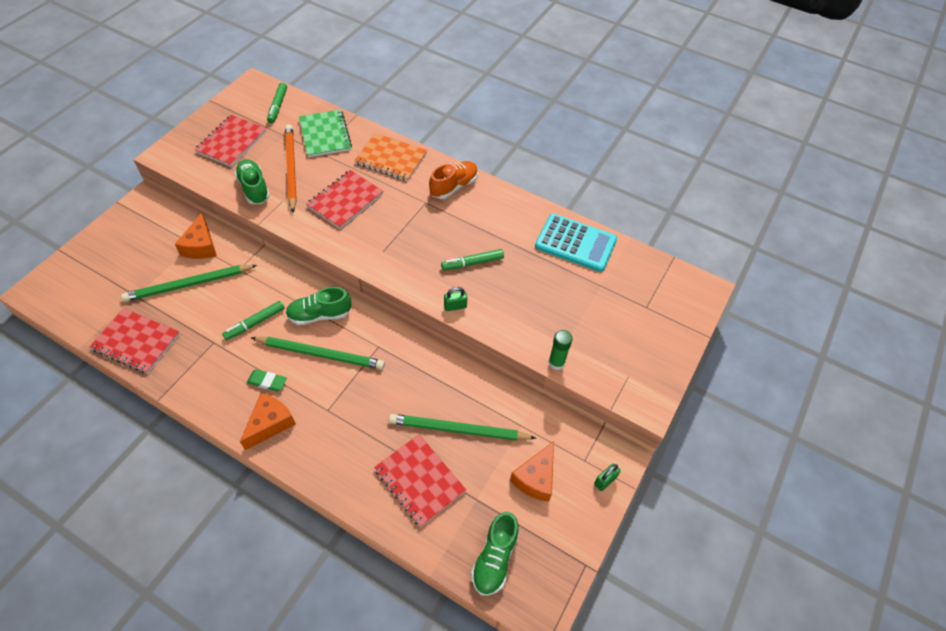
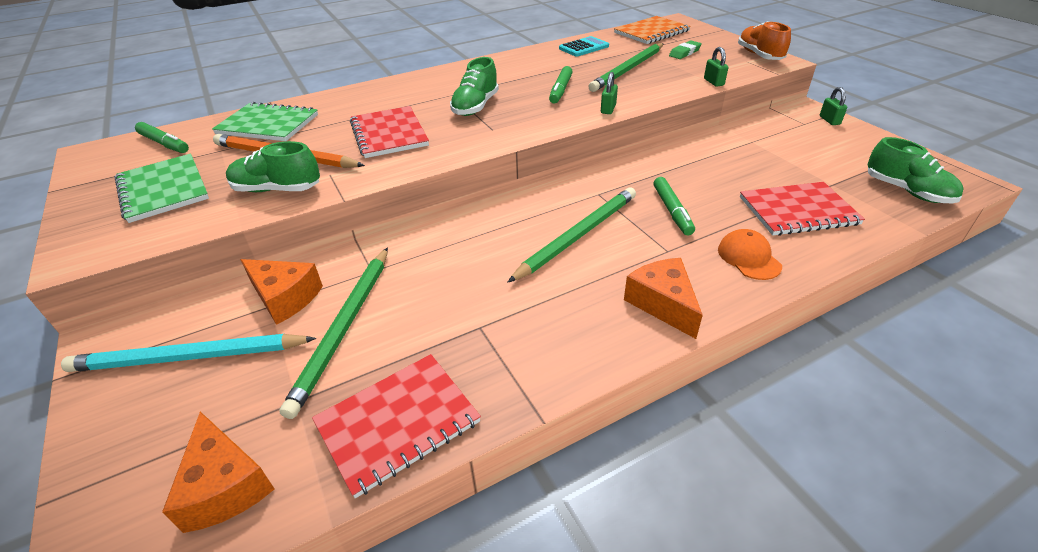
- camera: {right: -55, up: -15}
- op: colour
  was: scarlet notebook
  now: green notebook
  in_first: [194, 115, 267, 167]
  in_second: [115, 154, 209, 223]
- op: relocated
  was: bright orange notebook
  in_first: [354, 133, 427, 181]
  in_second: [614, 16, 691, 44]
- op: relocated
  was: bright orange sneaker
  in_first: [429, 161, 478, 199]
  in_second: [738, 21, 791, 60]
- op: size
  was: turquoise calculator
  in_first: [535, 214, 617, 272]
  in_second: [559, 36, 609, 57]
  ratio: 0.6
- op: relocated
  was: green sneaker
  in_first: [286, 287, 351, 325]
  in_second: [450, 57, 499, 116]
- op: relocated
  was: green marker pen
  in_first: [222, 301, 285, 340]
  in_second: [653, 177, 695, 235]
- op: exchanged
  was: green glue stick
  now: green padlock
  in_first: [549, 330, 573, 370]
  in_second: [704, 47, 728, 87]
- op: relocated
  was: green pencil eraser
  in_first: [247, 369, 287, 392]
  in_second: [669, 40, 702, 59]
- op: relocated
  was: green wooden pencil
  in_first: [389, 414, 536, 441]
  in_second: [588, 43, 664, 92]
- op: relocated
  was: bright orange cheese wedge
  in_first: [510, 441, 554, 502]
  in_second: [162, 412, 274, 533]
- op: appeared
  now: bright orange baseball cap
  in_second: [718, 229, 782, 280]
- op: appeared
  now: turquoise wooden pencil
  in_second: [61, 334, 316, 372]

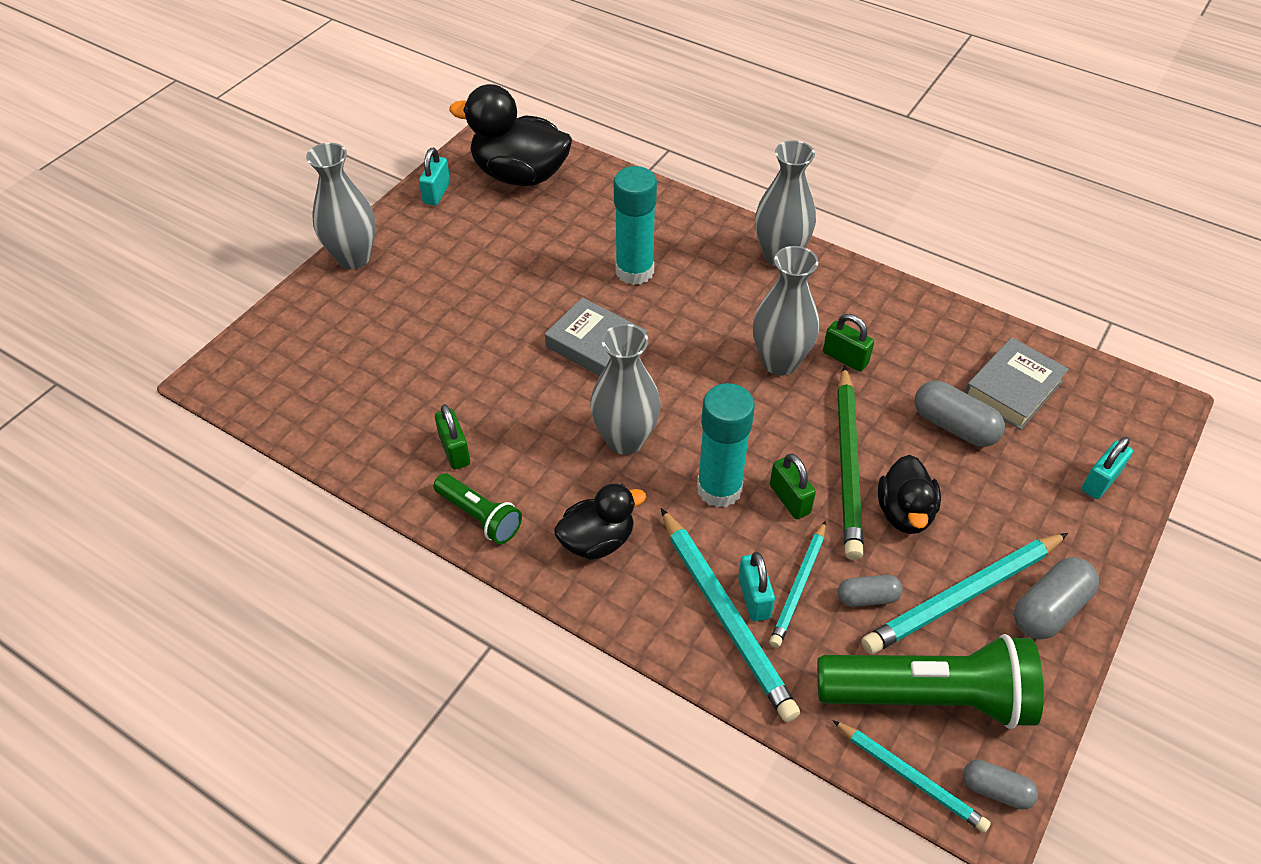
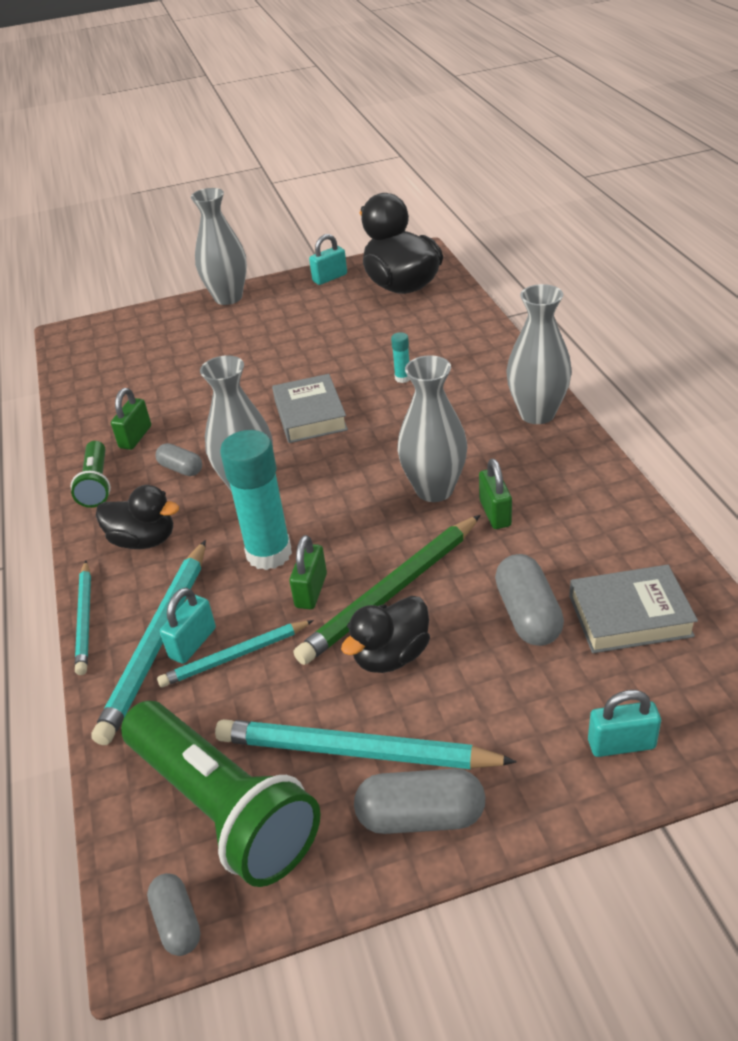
- camera: {right: 45, up: -10}
- op: size
  was: turquoise glue stick
  in_first: [614, 166, 657, 285]
  in_second: [391, 332, 410, 383]
  ratio: 0.43
- op: relocated
  was: gray pill
  in_first: [838, 575, 903, 607]
  in_second: [156, 443, 202, 476]
- op: relocated
  was: turquoise wooden pencil
  in_first: [832, 720, 991, 833]
  in_second: [75, 561, 91, 675]

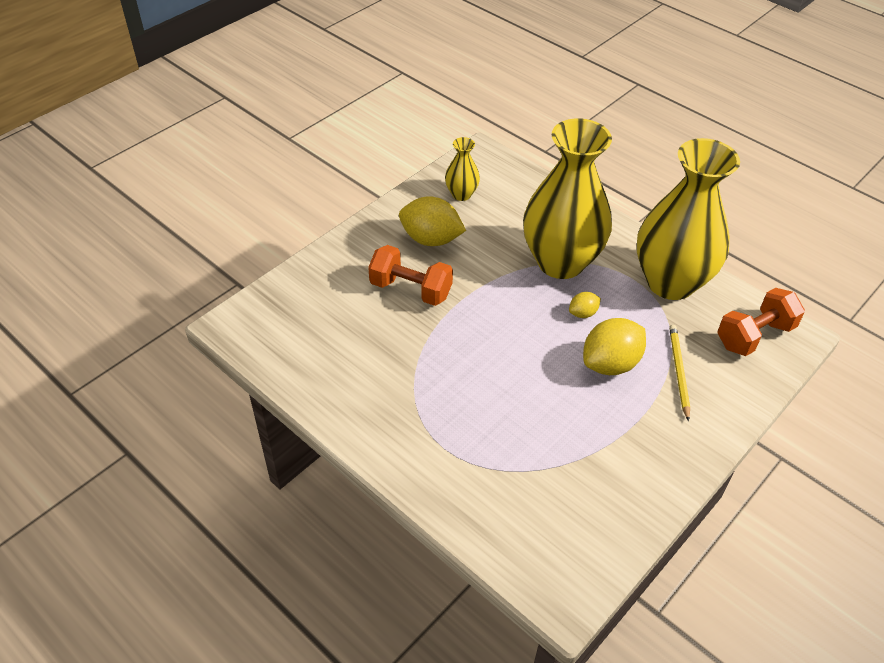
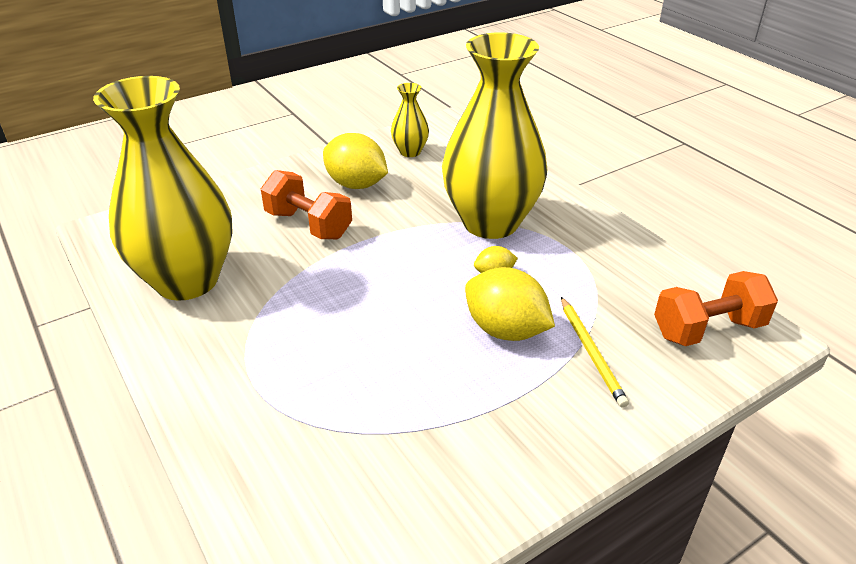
- camera: {right: 15, up: -10}
- op: relocated
  was: bright yellow flower vase
  in_first: [637, 138, 740, 300]
  in_second: [93, 76, 233, 301]
- op: spun
  was: bright yellow lemon
  in_first: [583, 318, 646, 375]
  in_second: [465, 267, 555, 341]
  clockwise: 60
- op: spun
  was: bright yellow wooden pencil
  in_first: [669, 325, 690, 421]
  in_second: [561, 297, 629, 408]
  clockwise: 150

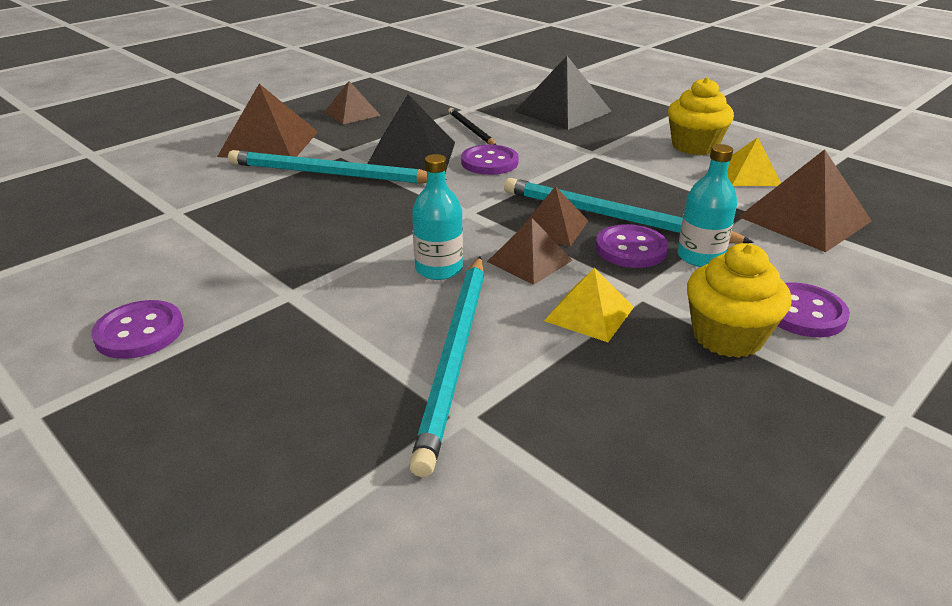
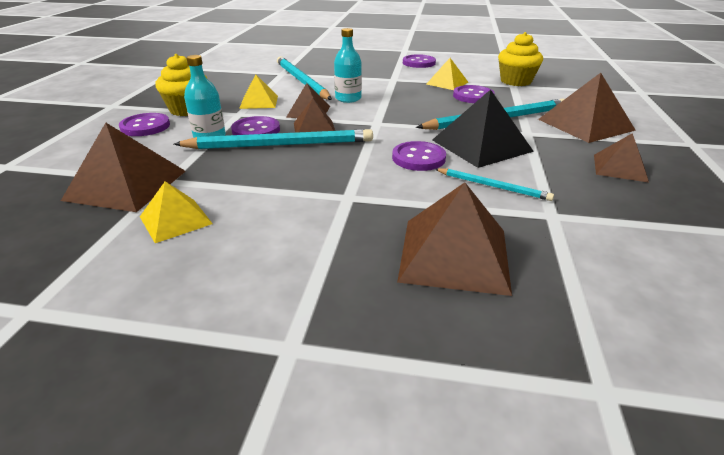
- camera: {right: 145, up: 0}
- op: colour
  was: black pyramid shape
  now: dark brown pyramid shape
  in_first: [514, 56, 612, 130]
  in_second: [397, 182, 512, 296]
- op: relocated
  was: bright yellow fairy cake
  in_first: [668, 77, 734, 155]
  in_second: [498, 32, 543, 86]
- op: colour
  was: black wooden pencil
  now: turquoise wooden pencil
  in_first: [448, 108, 496, 145]
  in_second: [435, 168, 554, 201]
- op: appeared
  now: bright yellow pyramid shape
  in_second: [427, 58, 468, 90]
- op: appeared
  now: purple shirt button
  in_second: [453, 85, 495, 103]

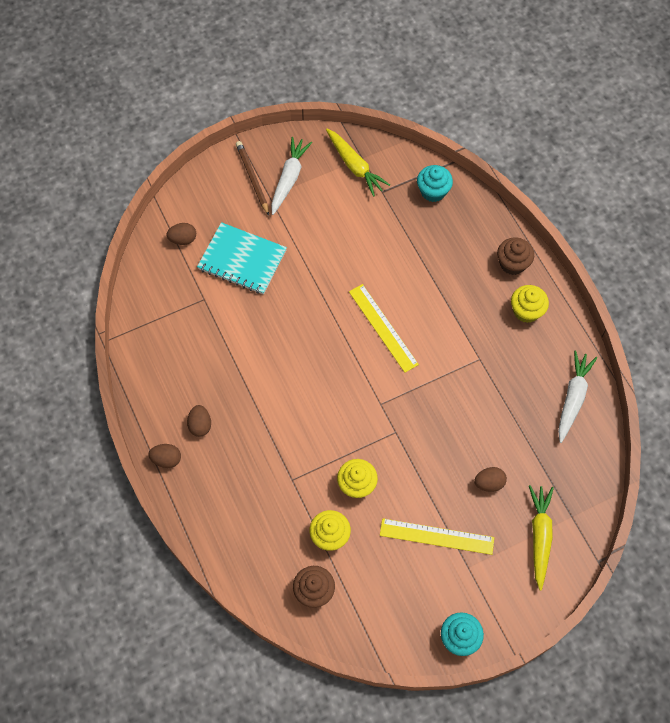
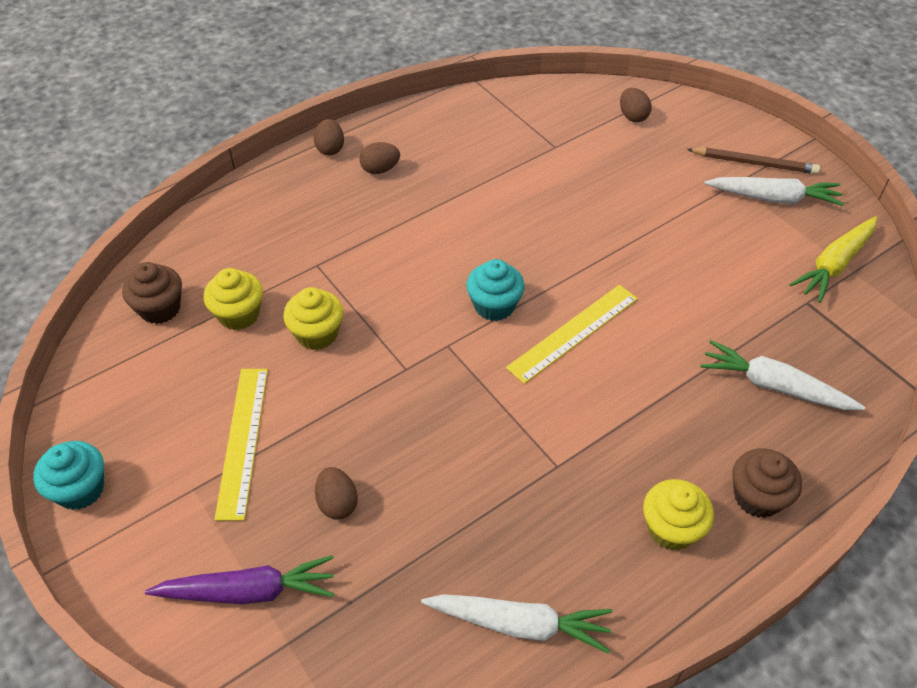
- camera: {right: 80, up: -15}
- op: spun
  was: dark brown wooden pencil
  in_first: [236, 141, 269, 216]
  in_second: [687, 147, 820, 174]
  clockwise: 45
- op: relocated
  was: turquoise fairy cake
  in_first: [417, 165, 453, 202]
  in_second: [466, 259, 525, 321]
- op: missing
  was: turquoise notebook
  in_first: [197, 222, 287, 295]
- op: colour
  was: bright yellow carrot
  now: purple carrot
  in_first: [529, 485, 554, 591]
  in_second: [145, 555, 334, 604]
- op: appeared
  now: white carrot
  in_second: [701, 340, 865, 410]

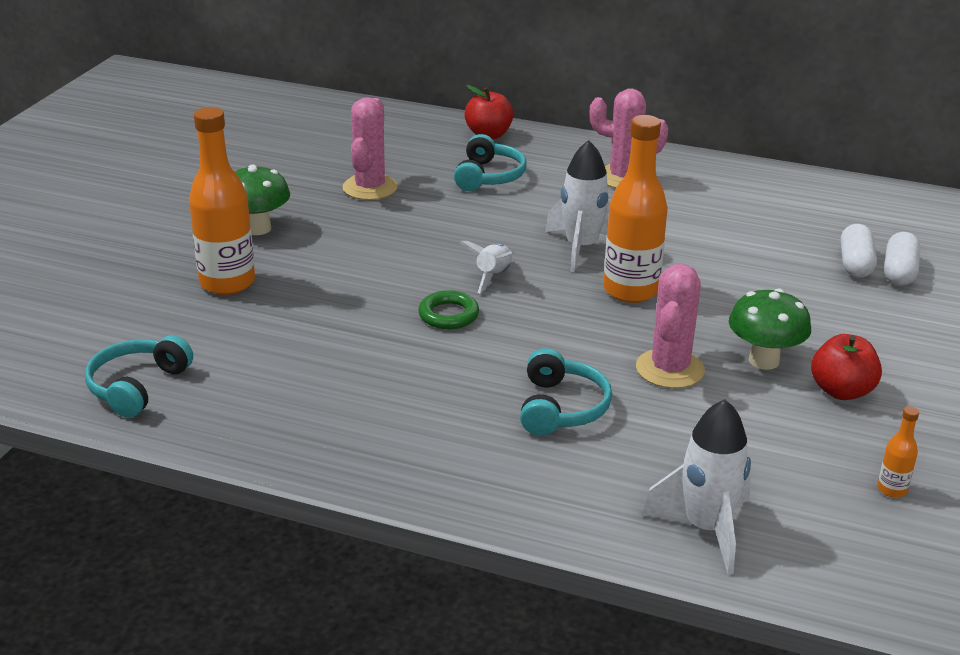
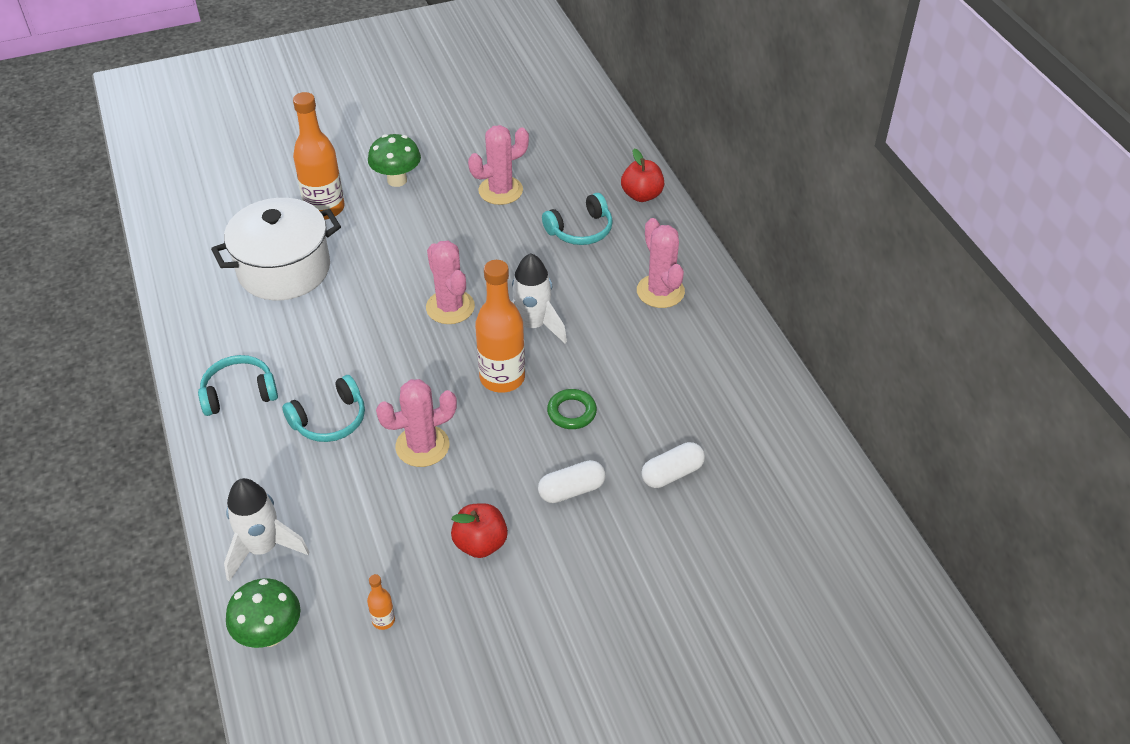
- camera: {right: 50, up: 15}
- op: relocated
  was: white pill
  in_first: [884, 232, 920, 286]
  in_second: [538, 460, 606, 503]
- op: exchanged
  was: white spaceship
  now: rose-pink saguaro cactus
  in_first: [460, 241, 515, 293]
  in_second: [426, 241, 475, 324]
- op: relocated
  was: green mushroom
  in_first: [729, 288, 811, 370]
  in_second: [226, 578, 301, 648]
- op: relocated
  was: green torus
  in_first: [418, 290, 479, 329]
  in_second: [547, 389, 597, 429]
- op: relocated
  was: turquoise headset
  in_first: [85, 335, 193, 418]
  in_second: [198, 355, 278, 416]
- op: appeared
  now: white stockpot
  in_second: [211, 198, 341, 300]

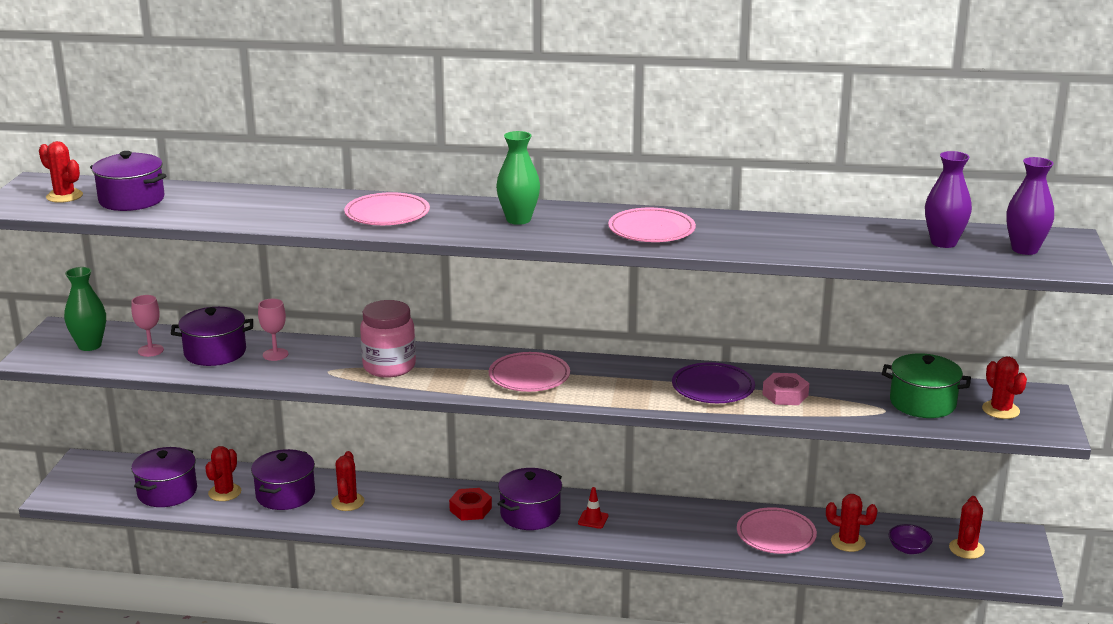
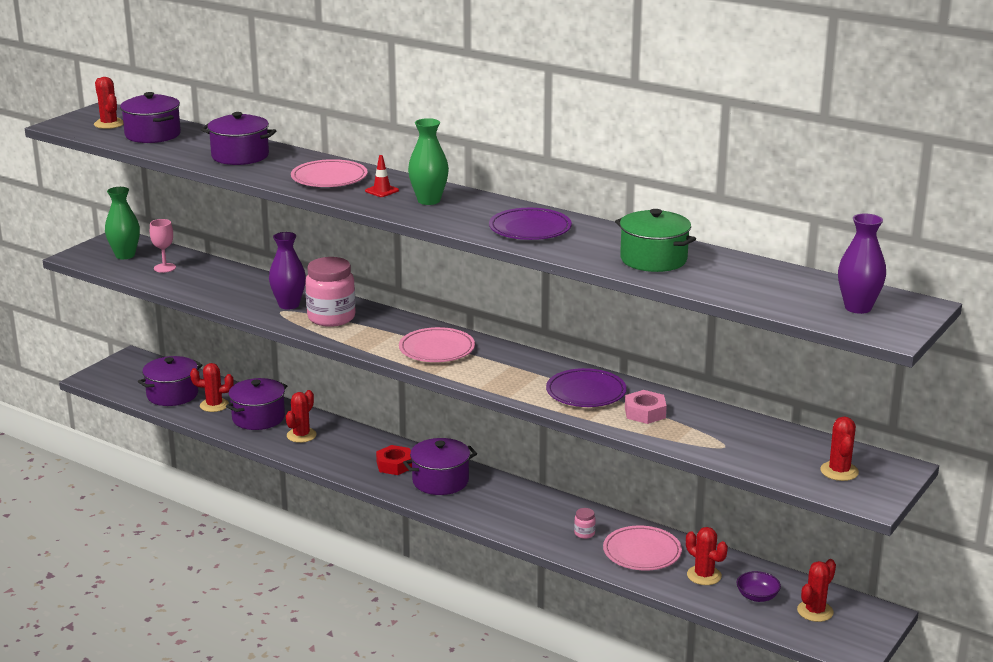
- camera: {right: 25, up: 0}
- op: relocated
  was: purple flower vase
  in_first: [925, 151, 972, 248]
  in_second: [269, 232, 306, 310]
- op: colour
  was: rose-pink plate
  now: purple plate
  in_first: [608, 208, 696, 242]
  in_second: [489, 208, 572, 240]
- op: missing
  was: rose-pink wine glass
  in_first: [258, 299, 288, 361]
- op: relocated
  was: purple stockpot
  in_first: [171, 307, 253, 366]
  in_second: [201, 112, 276, 165]
- op: relocated
  was: green stockpot
  in_first: [882, 353, 971, 418]
  in_second: [615, 209, 696, 272]
- op: spun
  was: scarlet saguaro cactus
  in_first: [205, 446, 241, 501]
  in_second: [190, 363, 234, 412]
  clockwise: 45
- op: relocated
  was: scarlet traffic cone
  in_first: [578, 487, 608, 529]
  in_second: [365, 155, 399, 197]
- op: appeared
  now: rose-pink jar
  in_second: [574, 508, 596, 539]

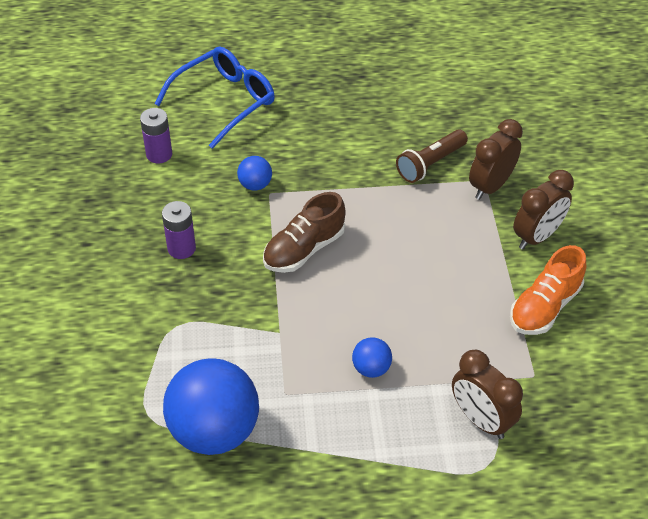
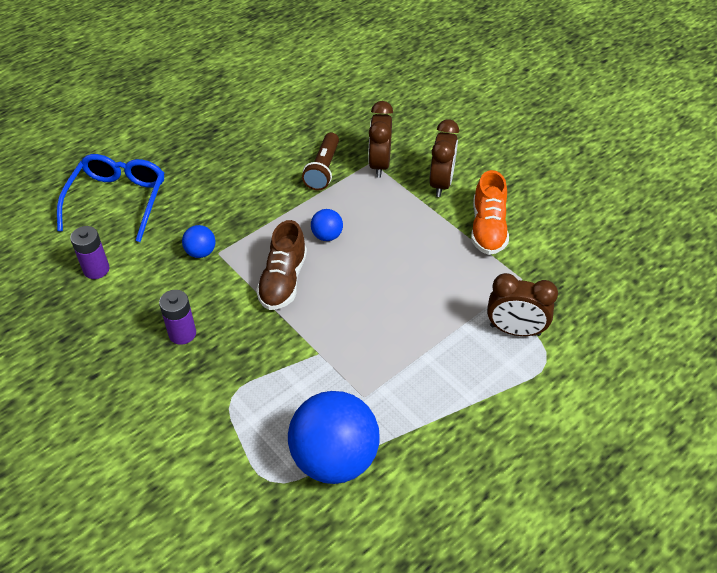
- camera: {right: -35, up: 0}
- op: relocated
  was: blue ball
  in_first: [352, 337, 392, 378]
  in_second: [311, 209, 343, 241]

